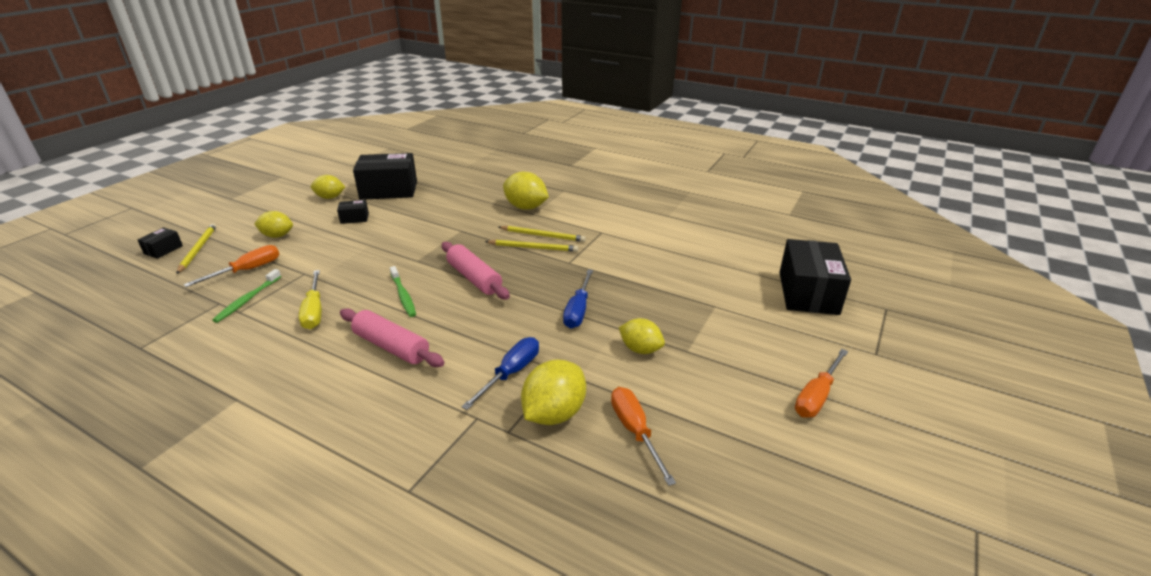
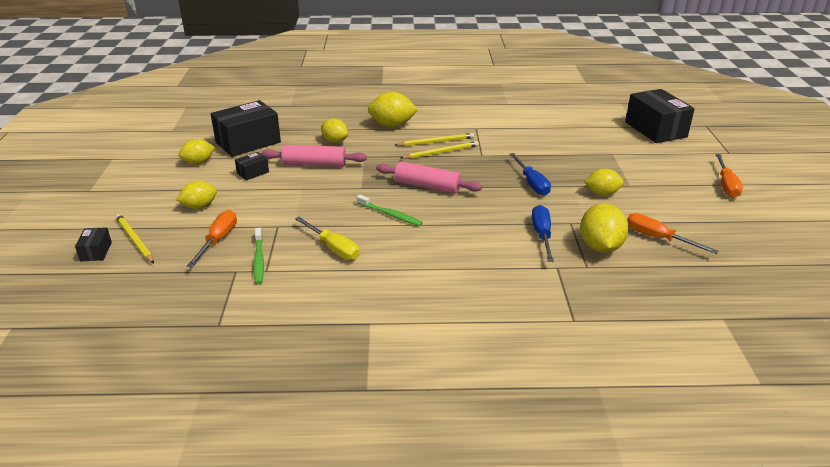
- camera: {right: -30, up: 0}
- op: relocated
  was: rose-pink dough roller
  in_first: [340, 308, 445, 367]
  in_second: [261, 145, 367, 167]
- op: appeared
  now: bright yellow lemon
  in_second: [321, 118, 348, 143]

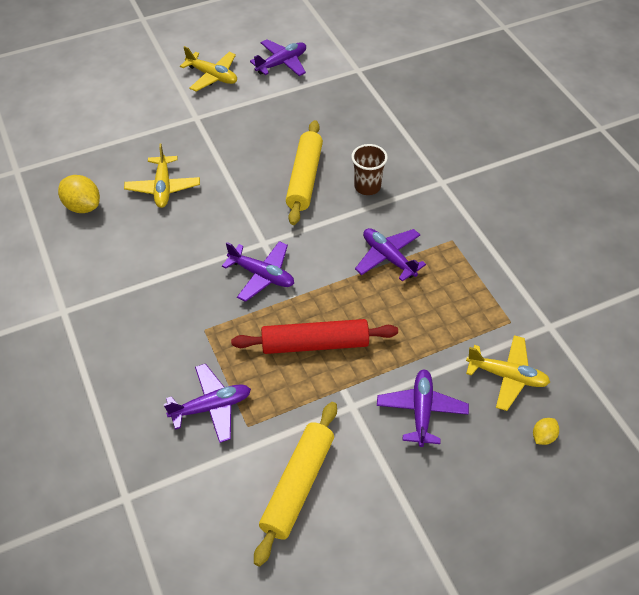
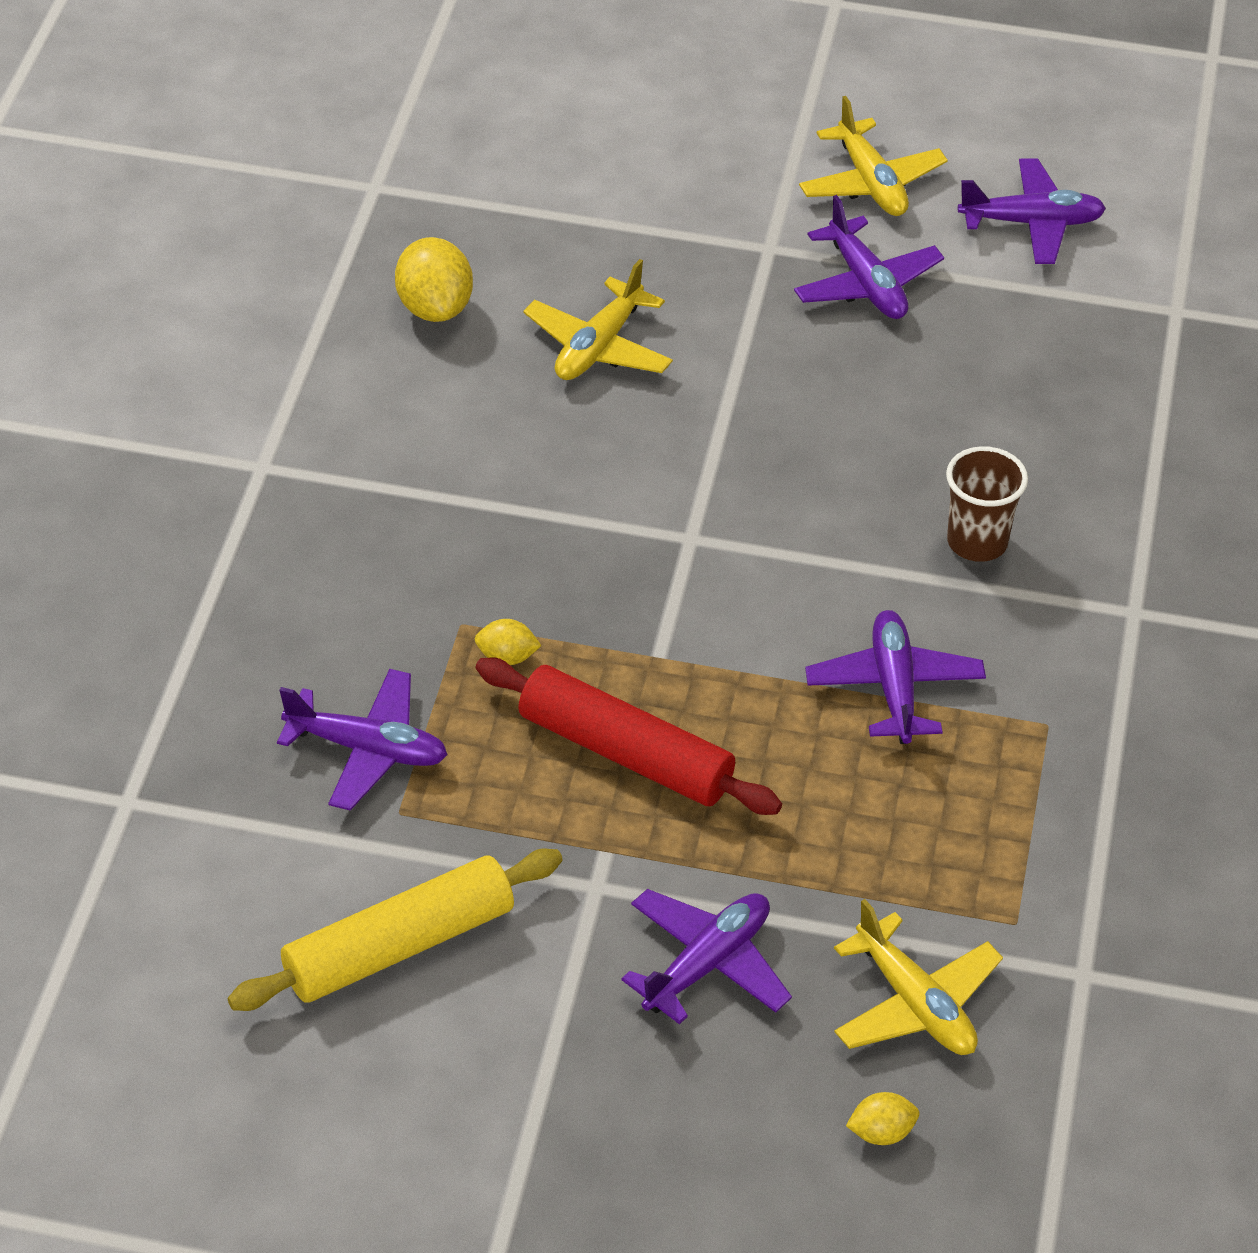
- camera: {right: 35, up: -5}
- op: missing
  was: bright yellow dough roller
  in_first: [286, 120, 323, 225]
- op: relocated
  was: purple toy plane
  in_first: [222, 241, 294, 302]
  in_second: [794, 195, 944, 319]
- op: appeared
  now: bright yellow lemon
  in_second: [475, 619, 542, 665]

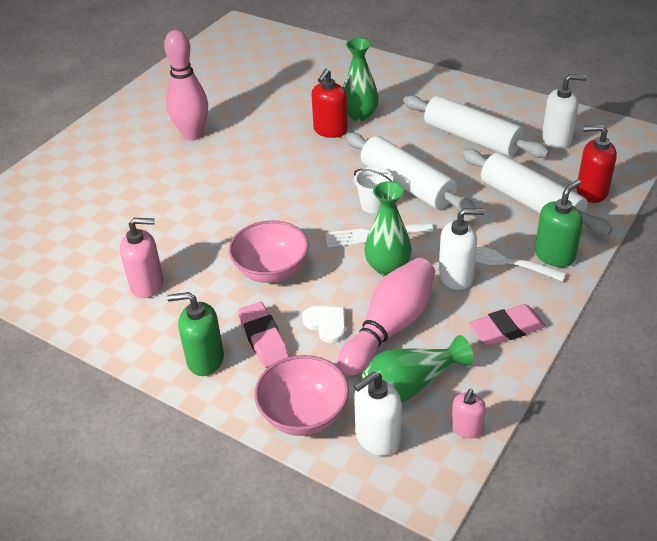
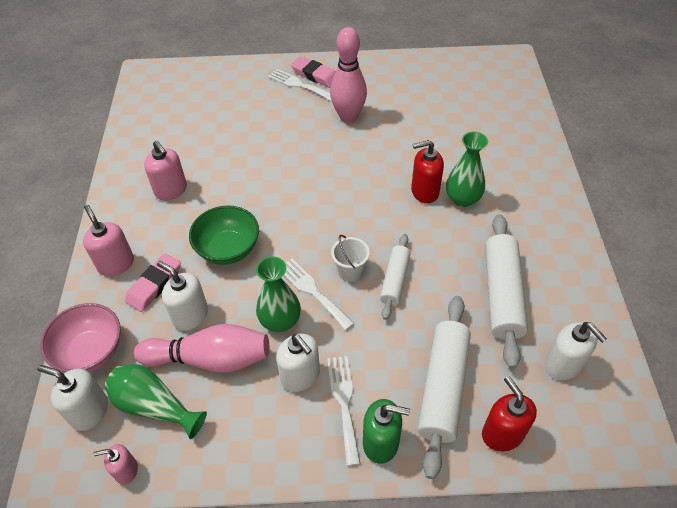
- camera: {right: 55, up: 10}
- op: size
  was: white dough roller
  in_first: [345, 132, 476, 215]
  in_second: [380, 234, 411, 320]
  ratio: 0.59
- op: colour
  was: rose-pink deep dish
  now: green deep dish
  in_first: [229, 220, 309, 283]
  in_second: [189, 205, 259, 265]
- op: colour
  was: green soap pump
  now: rose-pink soap pump
  in_first: [167, 292, 224, 376]
  in_second: [83, 205, 134, 277]
- op: relocated
  was: rose-pink pencil eraser
  in_first: [469, 304, 546, 346]
  in_second: [291, 56, 335, 88]
- op: exchanged
  was: white love heart
  now: white soap pump
  in_first: [302, 306, 346, 343]
  in_second: [157, 261, 208, 331]
- op: appeared
  now: white fork
  in_second: [268, 69, 331, 101]

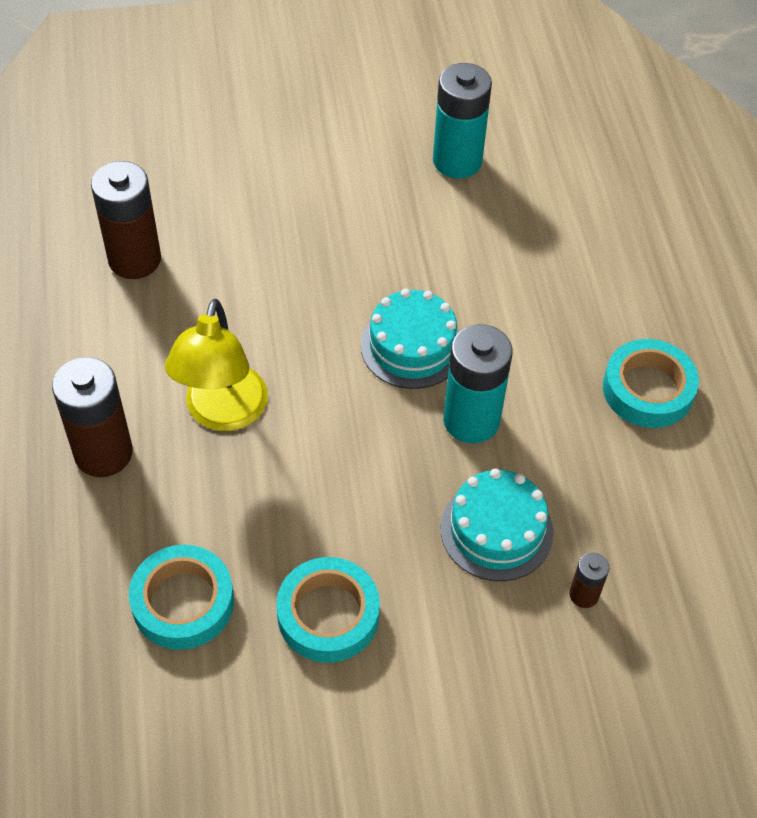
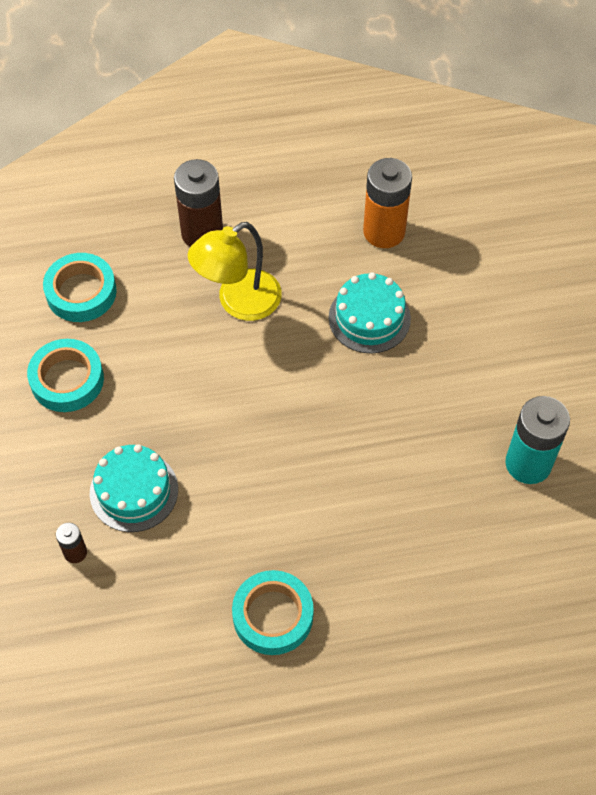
- camera: {right: 90, up: 5}
- op: colour
  was: dark brown power cell
  now: bright orange power cell
  in_first: [91, 161, 161, 279]
  in_second: [363, 158, 412, 248]
- op: relocated
  was: turquoise layer cake
  in_first: [361, 289, 460, 389]
  in_second: [329, 272, 411, 354]
- op: spun
  was: bright yellow desk lamp
  in_first: [165, 299, 268, 431]
  in_second: [188, 222, 282, 321]
  clockwise: -45
- op: missing
  was: turquoise power cell
  in_first: [443, 324, 512, 444]

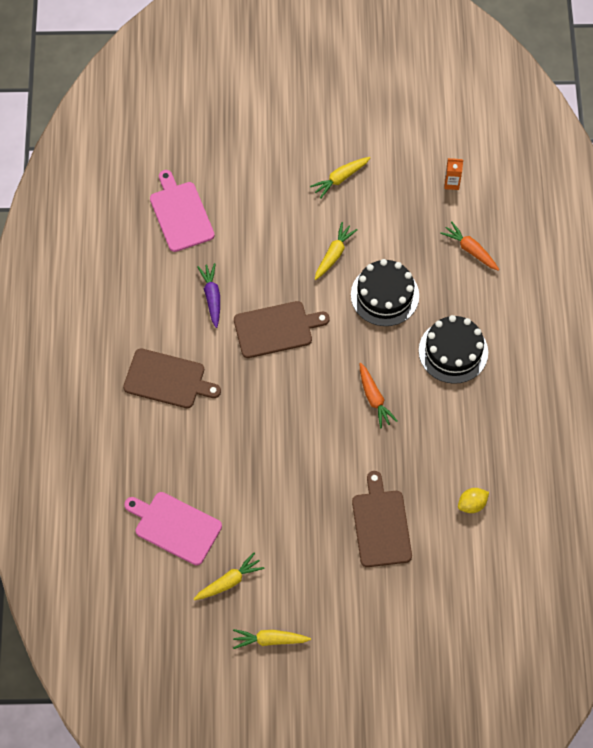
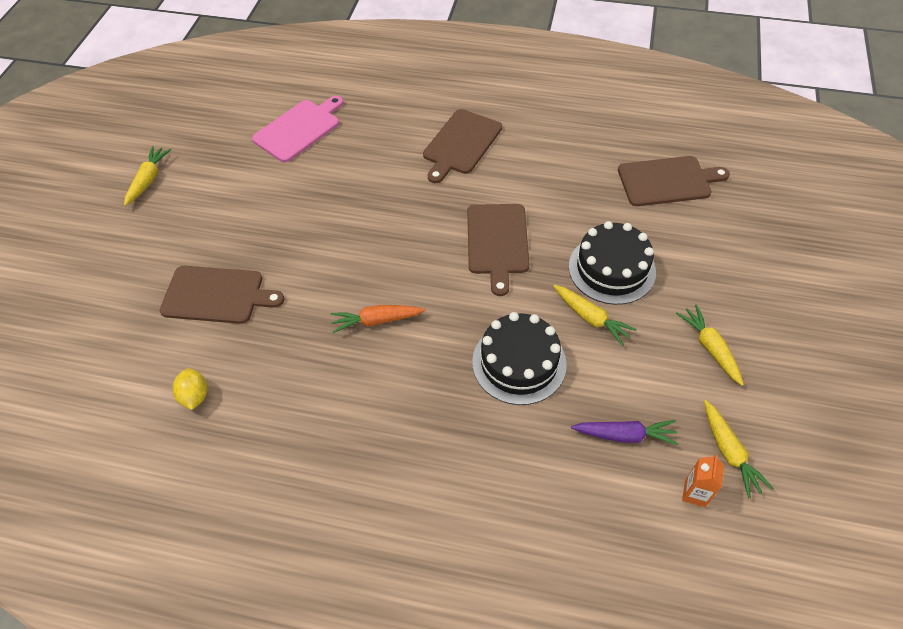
- camera: {right: 105, up: -10}
- op: colour
  was: rose-pink chopping board
  now: dark brown chopping board
  in_first: [150, 170, 215, 252]
  in_second: [618, 156, 730, 206]
- op: missing
  was: bright orange carrot
  in_first: [440, 221, 499, 271]
- op: relocated
  was: purple carrot
  in_first: [197, 263, 220, 328]
  in_second: [571, 420, 679, 445]
- op: relocated
  was: black layer cake
  in_first: [419, 315, 488, 384]
  in_second: [569, 221, 656, 305]
- op: relocated
  was: bright yellow carrot
  in_first: [194, 553, 265, 600]
  in_second: [704, 400, 774, 498]

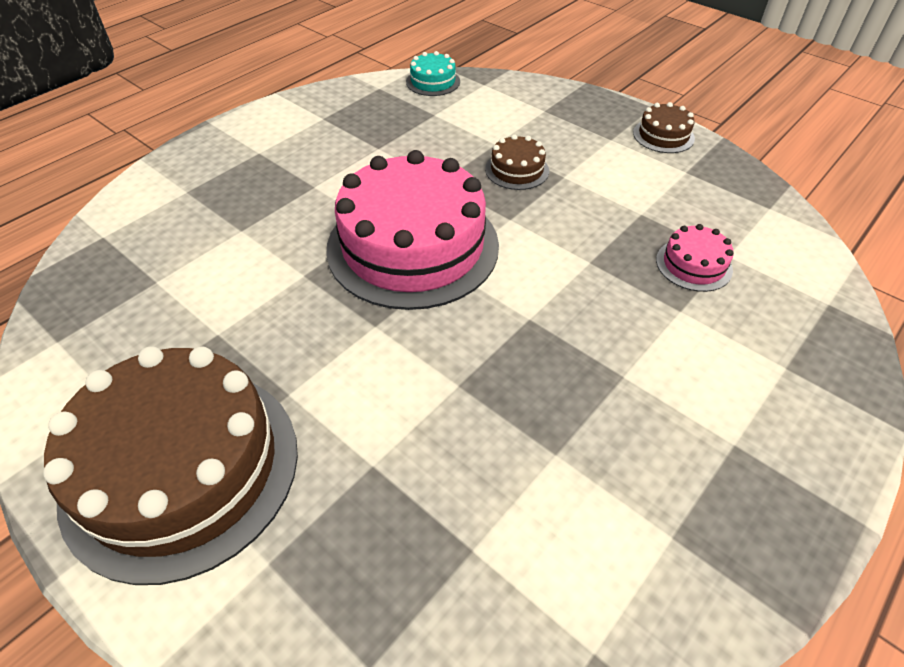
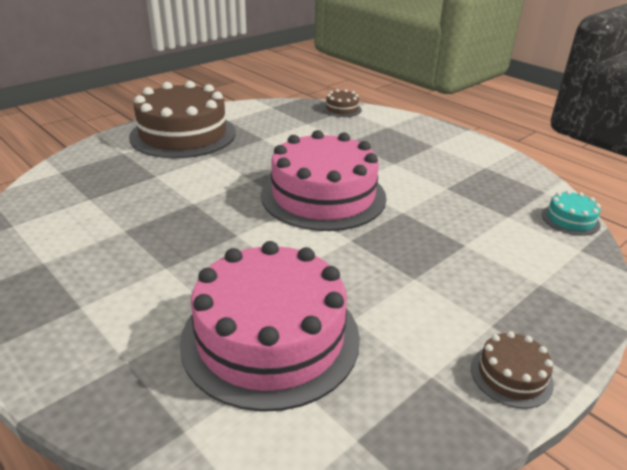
- camera: {right: 95, up: -15}
- op: relocated
  was: dark brown layer cake
  in_first: [485, 134, 549, 190]
  in_second: [323, 89, 362, 117]
- op: size
  was: rose-pink layer cake
  in_first: [656, 224, 734, 292]
  in_second: [180, 241, 360, 412]
  ratio: 2.37

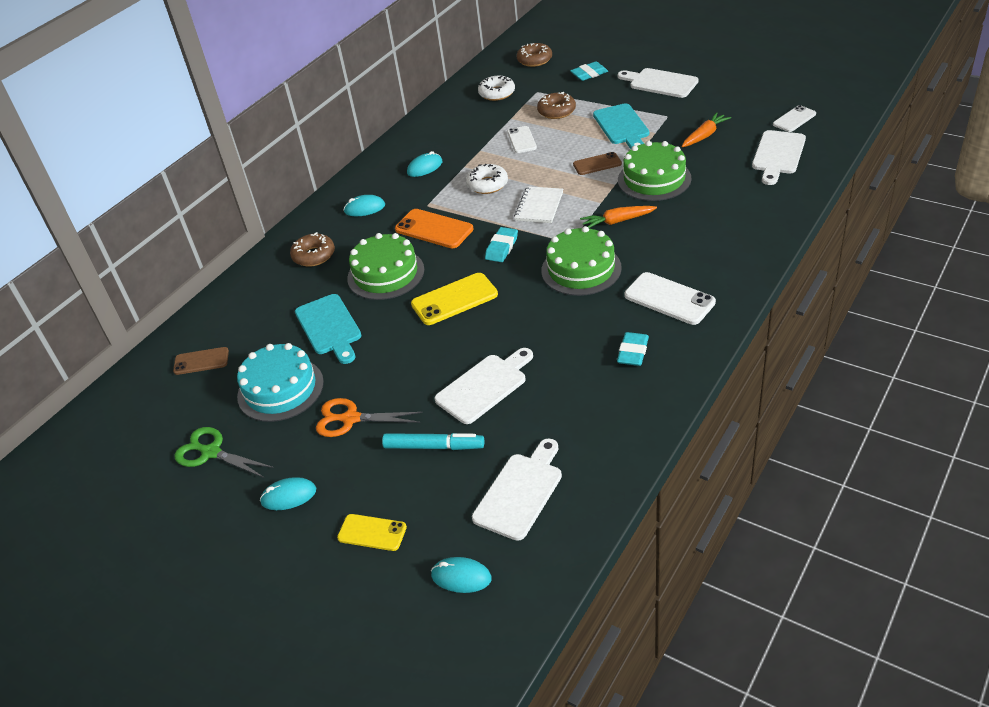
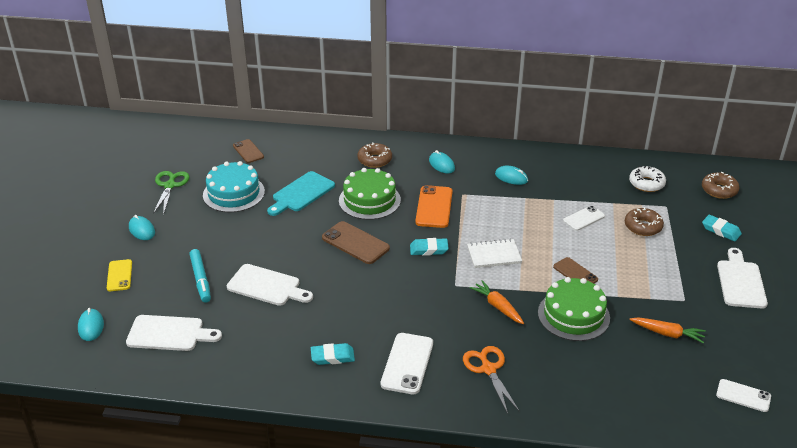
- camera: {right: 60, up: -5}
- op: missing
  was: turquoise chopping board
  in_first: [593, 104, 649, 149]
- op: missing
  was: white chopping board
  in_first: [752, 130, 806, 185]
- op: missing
  was: white donut
  in_first: [466, 164, 508, 194]
- op: missing
  was: green layer cake
  in_first: [541, 226, 622, 296]
- op: colour
  was: bright yellow smartphone
  now: dark brown smartphone
  in_first: [411, 273, 498, 325]
  in_second: [322, 221, 390, 264]
- op: relocated
  was: bright orange pair of scissors
  in_first: [316, 398, 423, 437]
  in_second: [463, 346, 520, 414]

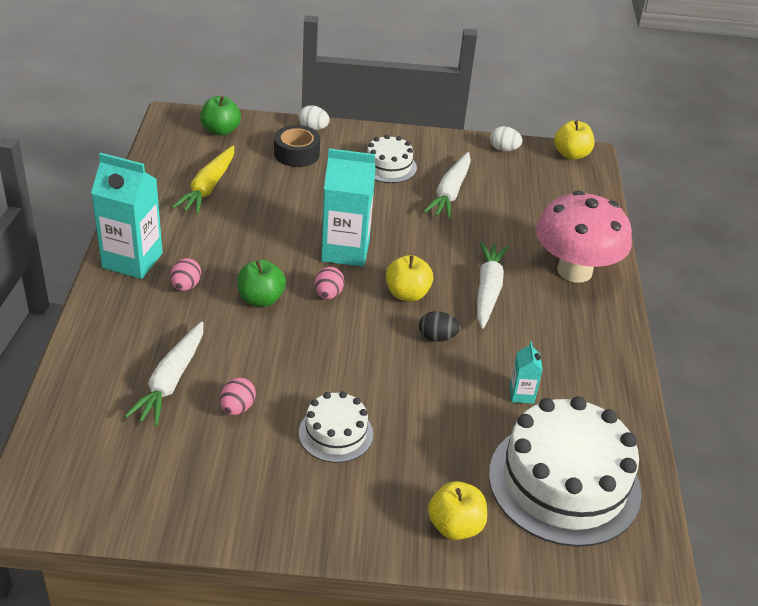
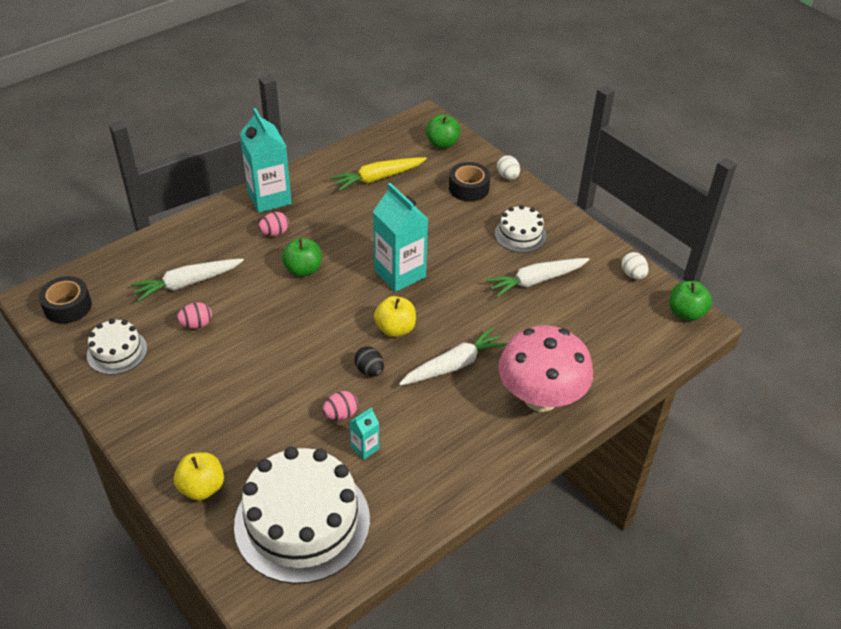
- camera: {right: 50, up: 5}
- op: colour
  was: bright yellow apple fruit
  now: green apple fruit
  in_first: [554, 120, 595, 160]
  in_second: [670, 281, 712, 321]
- op: relocated
  was: rose-pink egg
  in_first: [315, 267, 344, 299]
  in_second: [323, 391, 358, 420]
- op: relocated
  was: white layer cake
  in_first: [299, 391, 373, 463]
  in_second: [87, 319, 147, 375]
- op: appeared
  now: black sticky tape
  in_second: [39, 276, 92, 324]

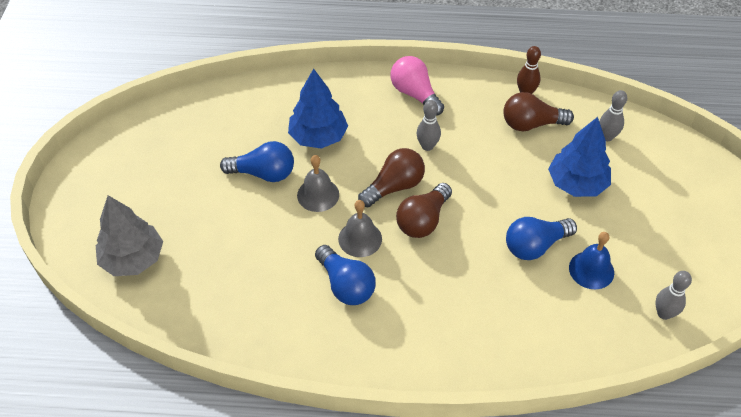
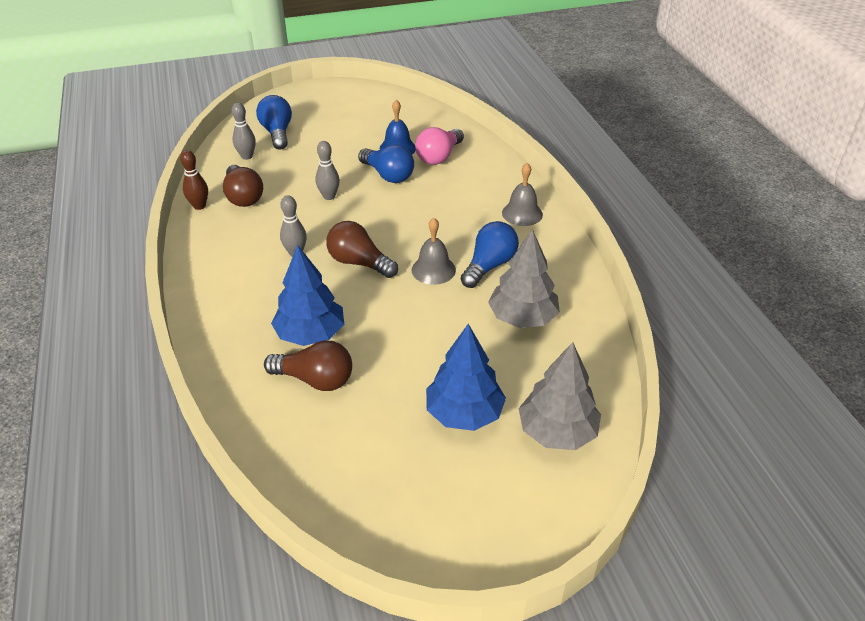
- camera: {right: -110, up: -10}
- op: relocated
  was: rose-pink light bulb
  in_first: [390, 56, 444, 116]
  in_second: [415, 127, 464, 165]
- op: relocated
  was: blue toy tree
  in_first: [548, 117, 611, 197]
  in_second: [426, 324, 506, 431]
- op: relocated
  was: blue light bulb
  in_first: [220, 141, 294, 182]
  in_second: [256, 95, 292, 150]
- op: relocated
  was: gray bell
  in_first: [297, 155, 339, 212]
  in_second: [502, 163, 543, 226]
- op: relocated
  was: dark brown light bulb
  in_first: [396, 183, 452, 238]
  in_second: [264, 340, 352, 391]
- op: relocated
  was: gray bowling pin
  in_first: [655, 271, 692, 320]
  in_second: [315, 141, 340, 200]
- op: appeared
  now: gray toy tree
  in_second: [488, 229, 560, 328]

